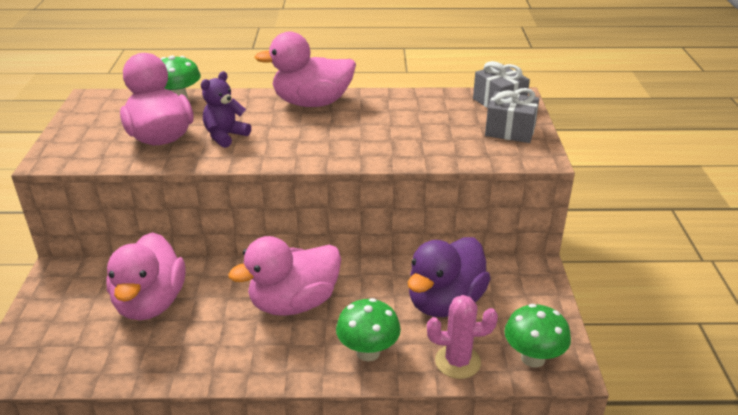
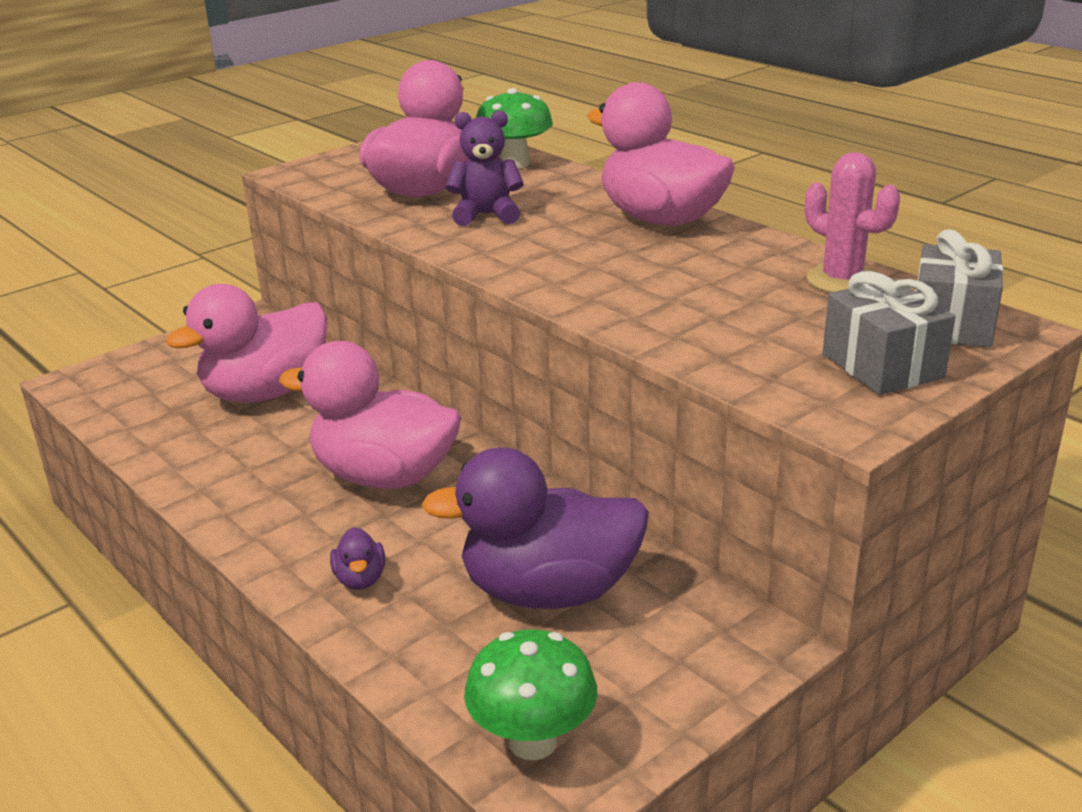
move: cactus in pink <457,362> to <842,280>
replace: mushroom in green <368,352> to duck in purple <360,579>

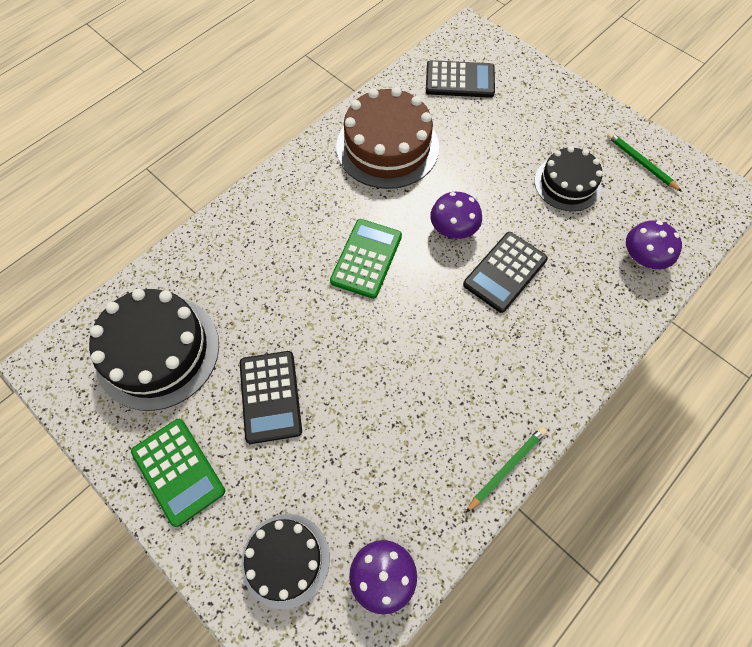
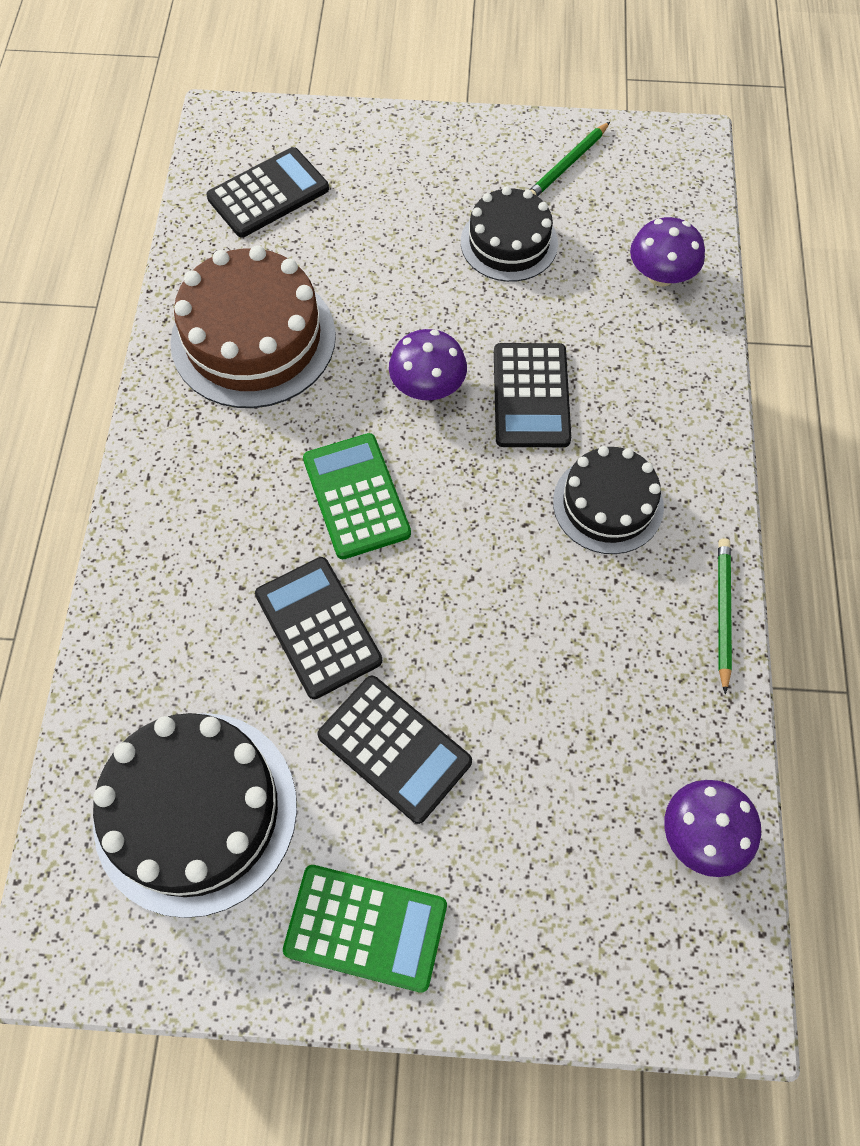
insert: calculator in black <318,627>
move: cake in black <285,560> to <608,504>
rotate: pencil in green <641,163> = <567,165> 60 degrees counterclockwise

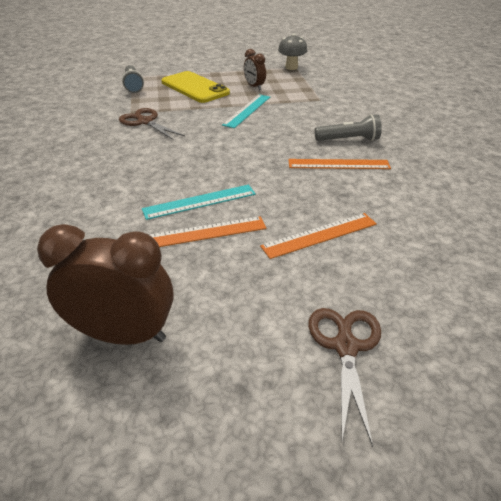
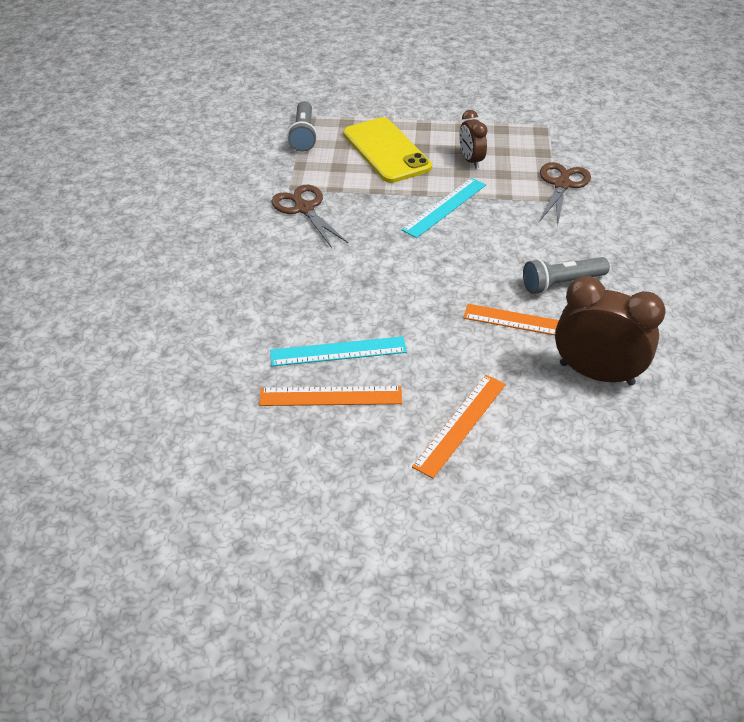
delete: mushroom in grey <291,67>
move: scissors in brown <345,346> to <562,185>; clock in brown <124,334> to <596,374>
rotate: ruler in orange <320,235> = <460,424> 45 degrees counterclockwise; flashlight in grey <348,140> = <562,283> 150 degrees clockwise

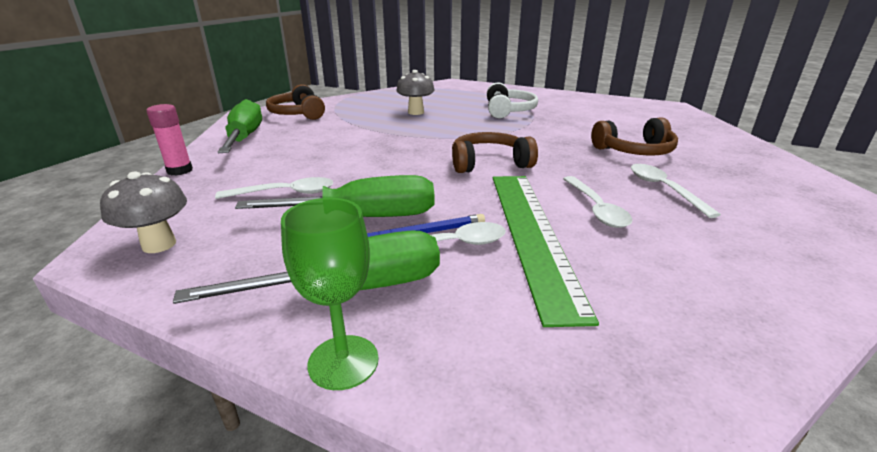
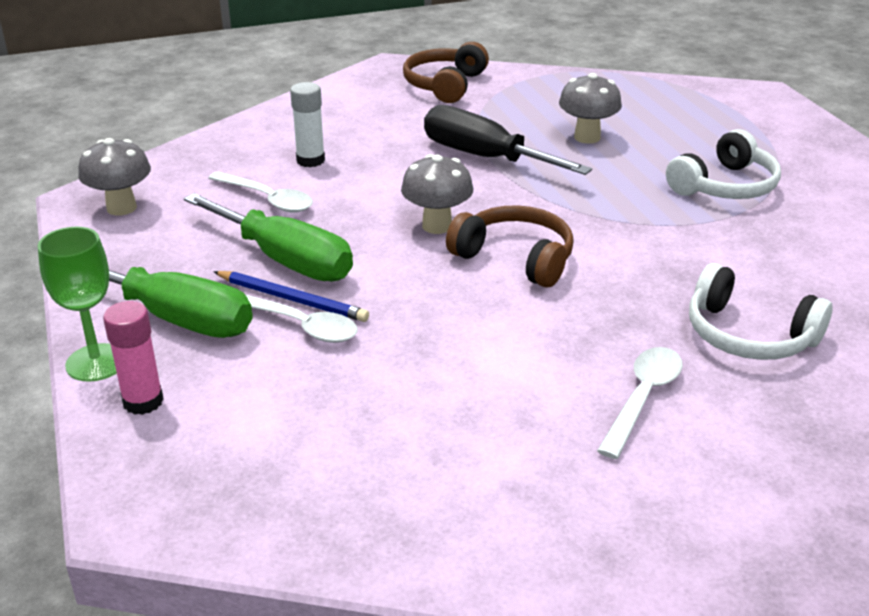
delete: screwdriver in green <245,137>; ruler in green <532,233>; spoon in white <596,209>
insert: glue stick in white <310,160>; mushroom in grey <437,226>; screwdriver in black <484,157>
move: glue stick in pink <180,170> to <143,401>
recolor: headphones in brown <634,151> to headphones in white <748,335>

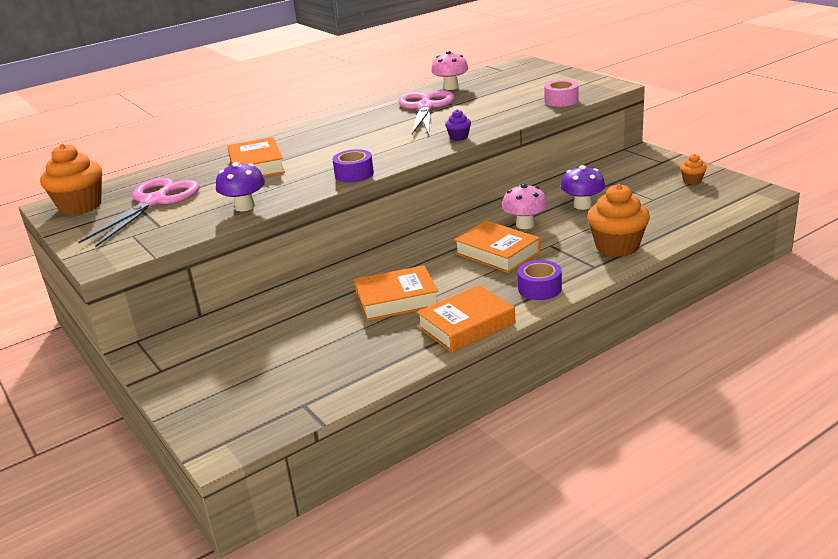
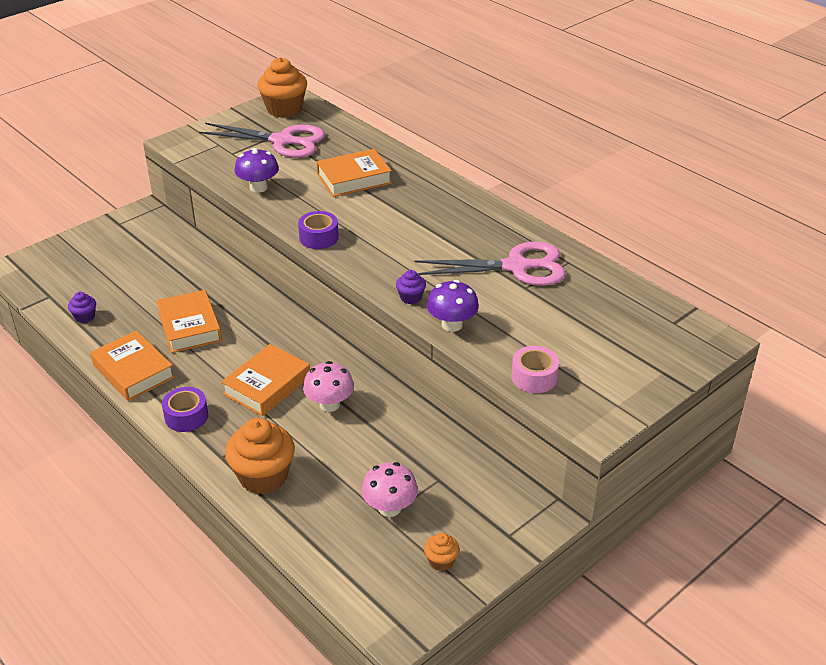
insert: cupcake in purple <85,317>
move: mushroom in pink <451,87> to <389,508>; mushroom in purple <582,205> to <452,325>

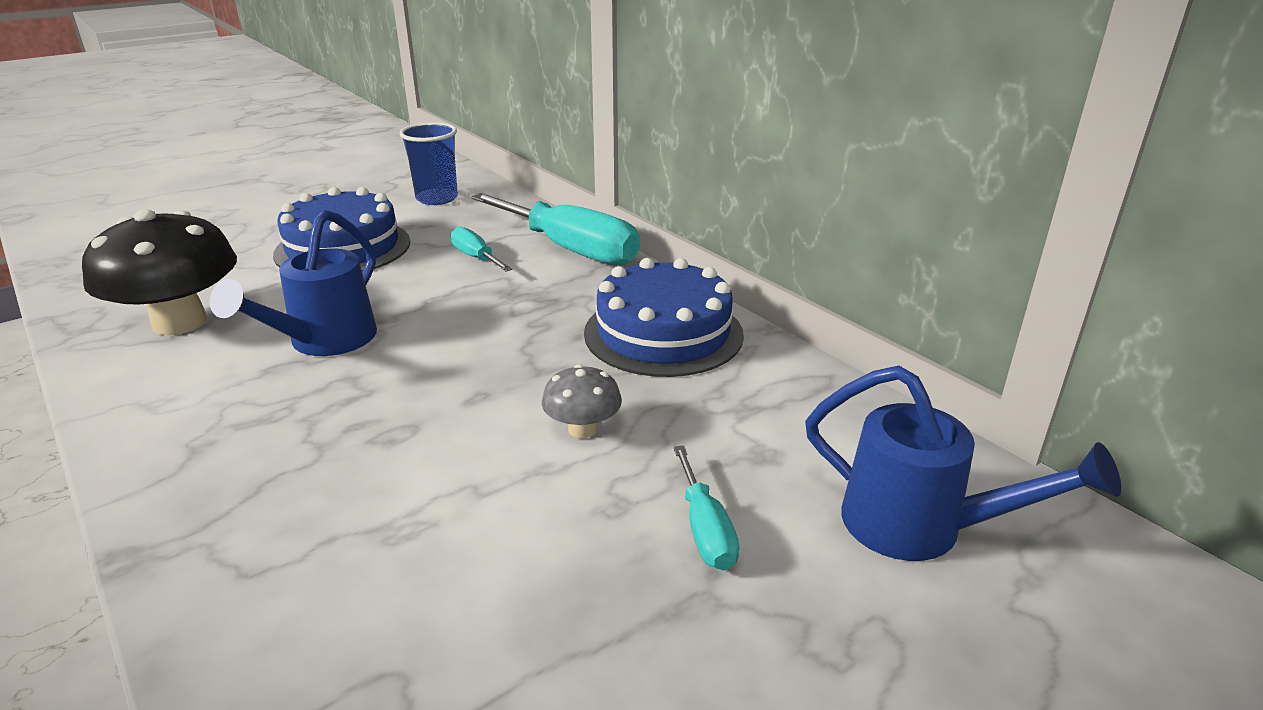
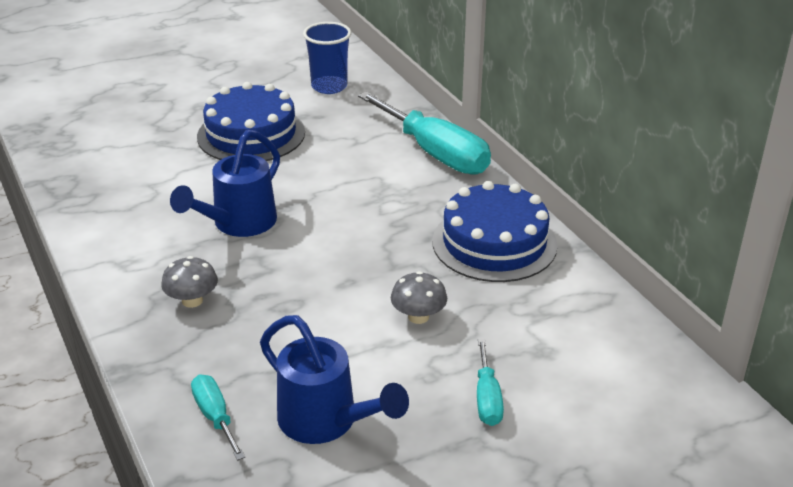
delete: mushroom in black <180,322>
insert: mushroom in grey <192,301>
move: screwdriver in turquoise <476,257> to <215,417>; watering can in blue <919,527> to <326,421>

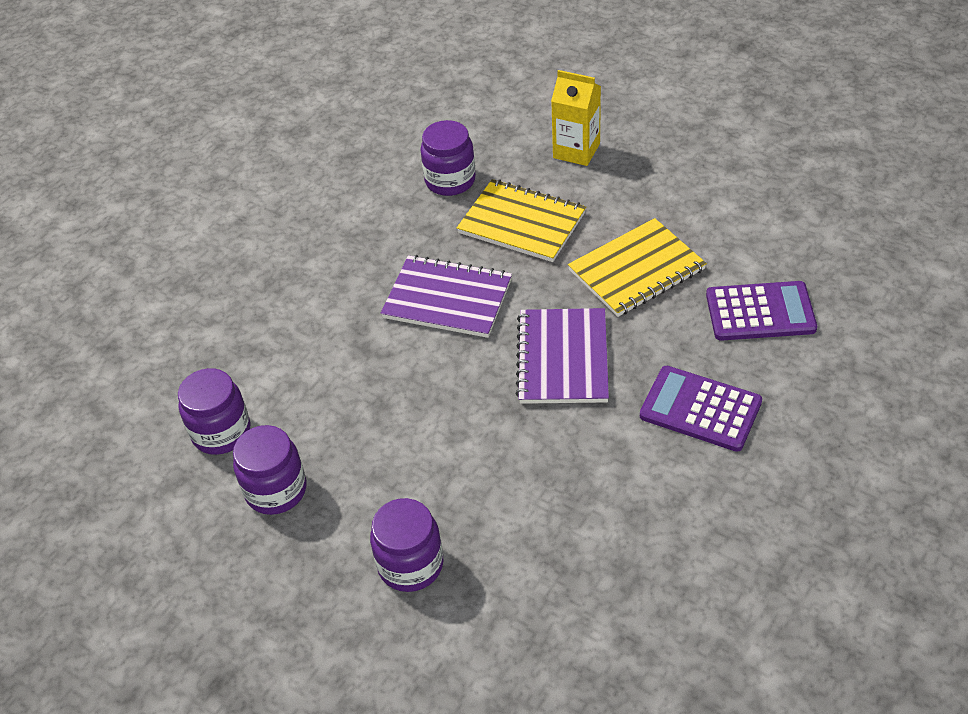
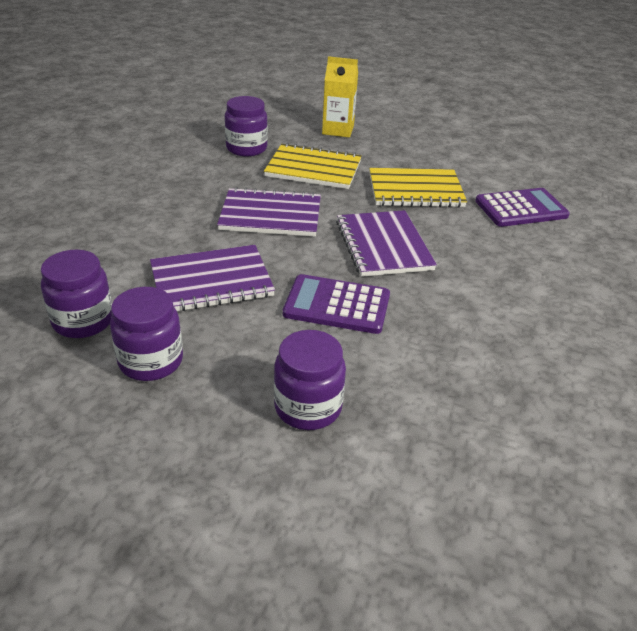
insert: notebook in purple <211,281>
move: calculator in purple <700,409> to <337,305>
rotate: notebook in yellow <636,270> = <415,190> 45 degrees clockwise

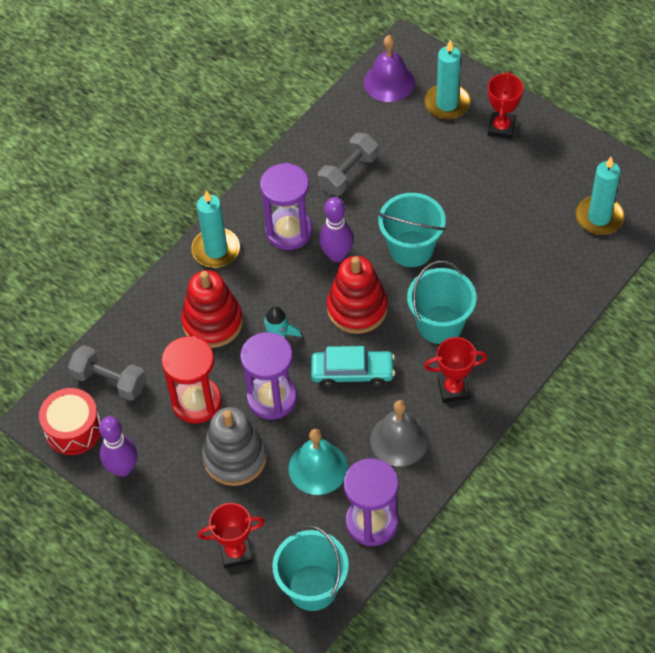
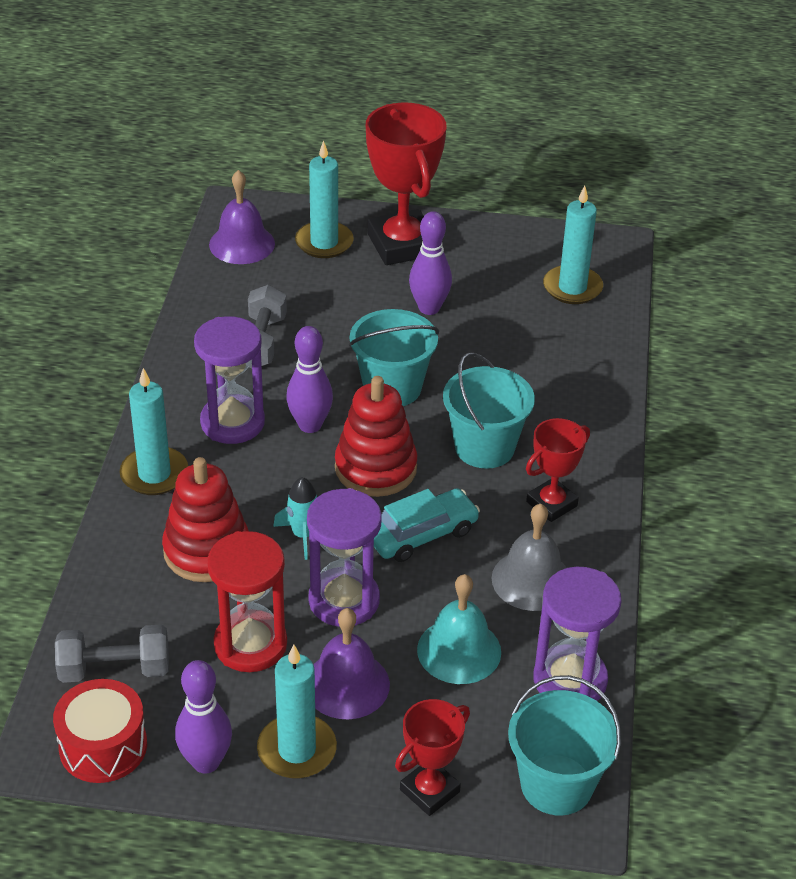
insert: candle in turquoise <297,750>; bowling pin in purple <429,308>
replace: stacking toy in grey <235,457> to bell in purple <346,684>
resize: trophy in red <501,128> = <402,245> x1.78

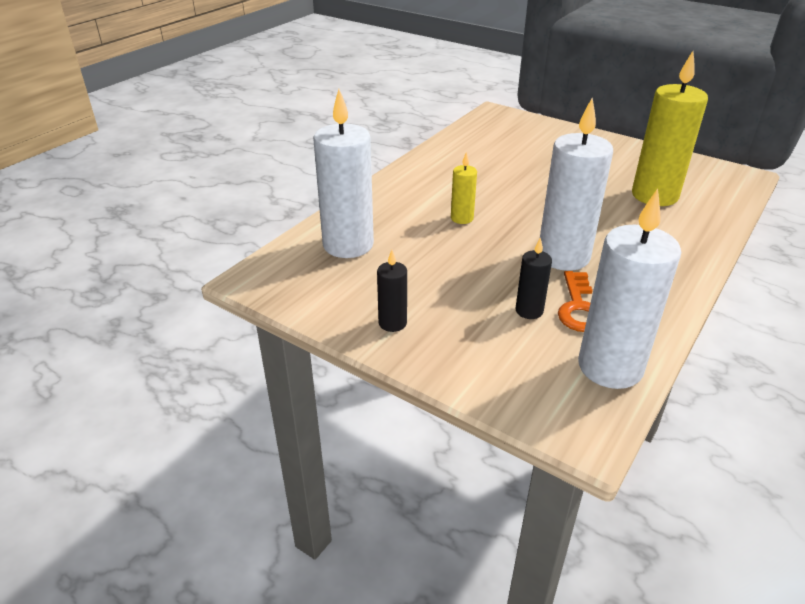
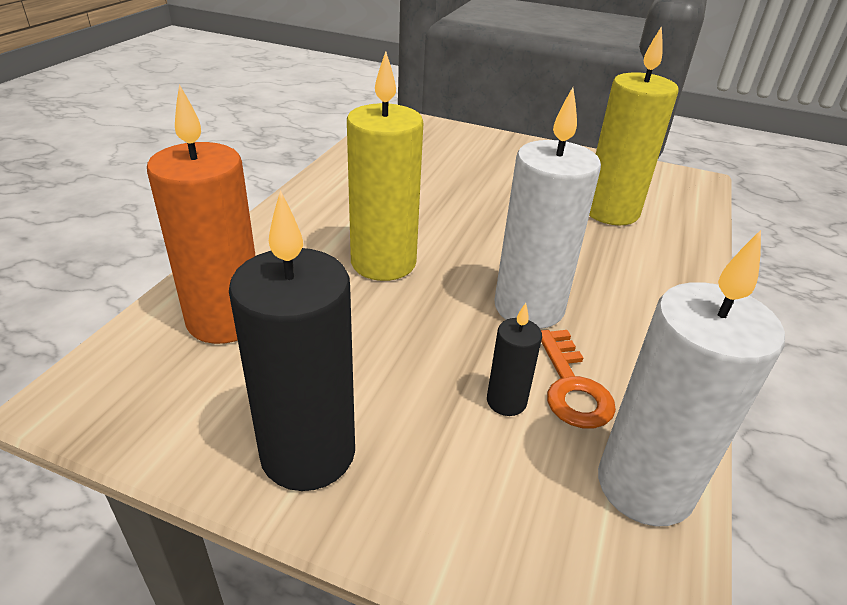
recolor: candle in white <348,245> to candle in orange <225,320>
resize: candle in black <392,323> = <308,453> x2.09; candle in yellow <462,218> = <383,263> x2.09

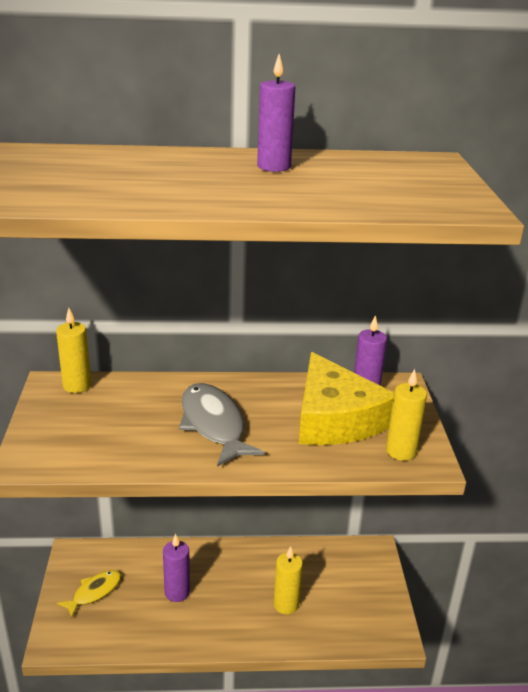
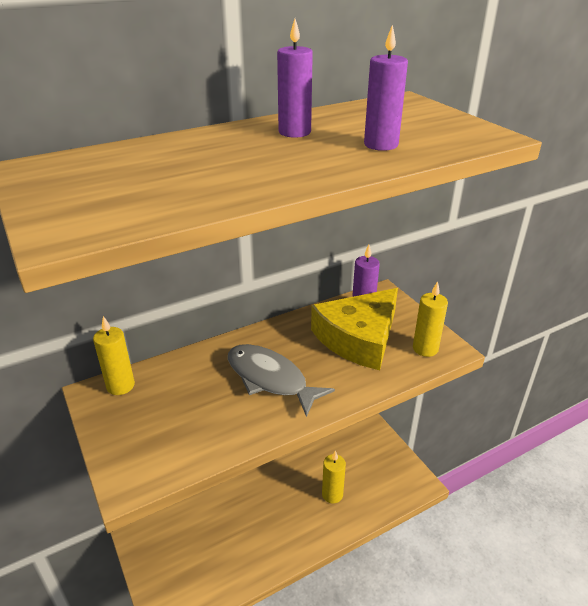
delete: fish in yellow <94,592>
move: candle in purple <177,592> to <381,145>
rotate: cheese in yellow <335,418> = <359,338> 90 degrees clockwise

